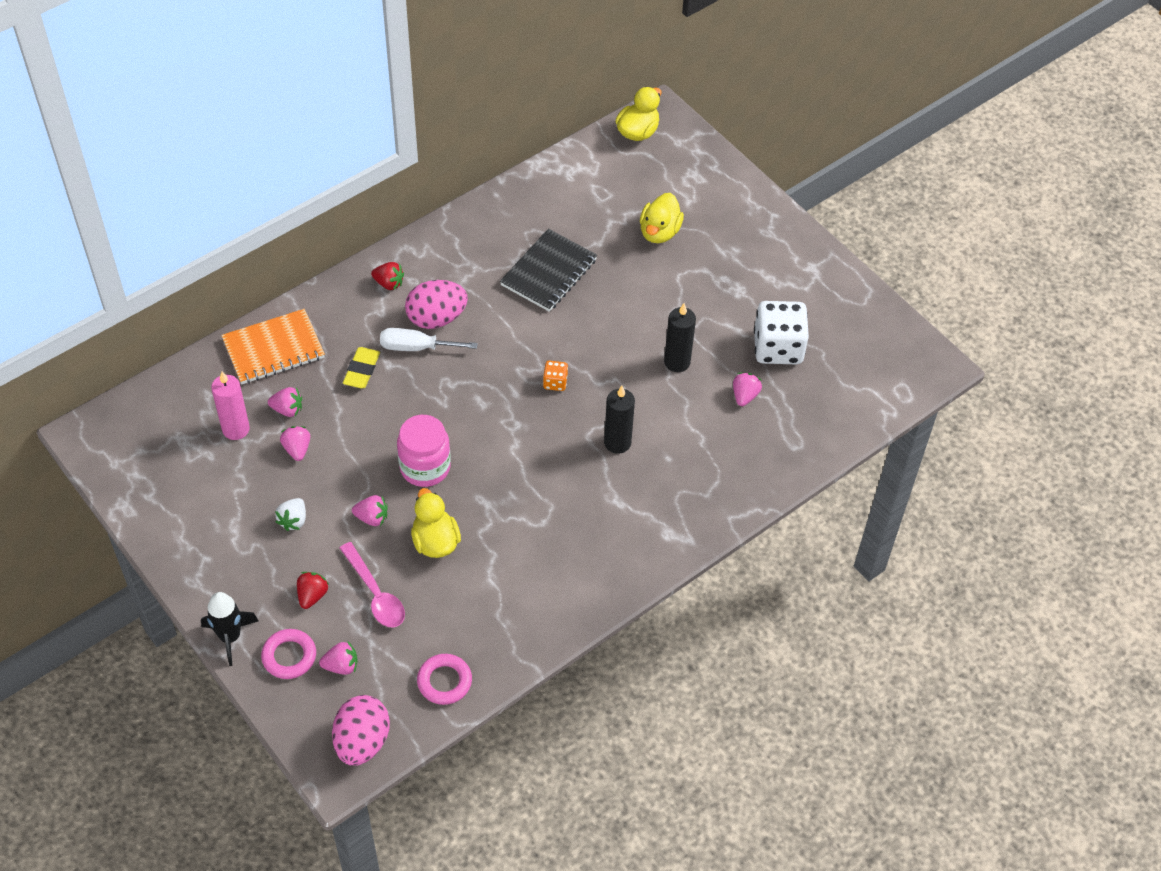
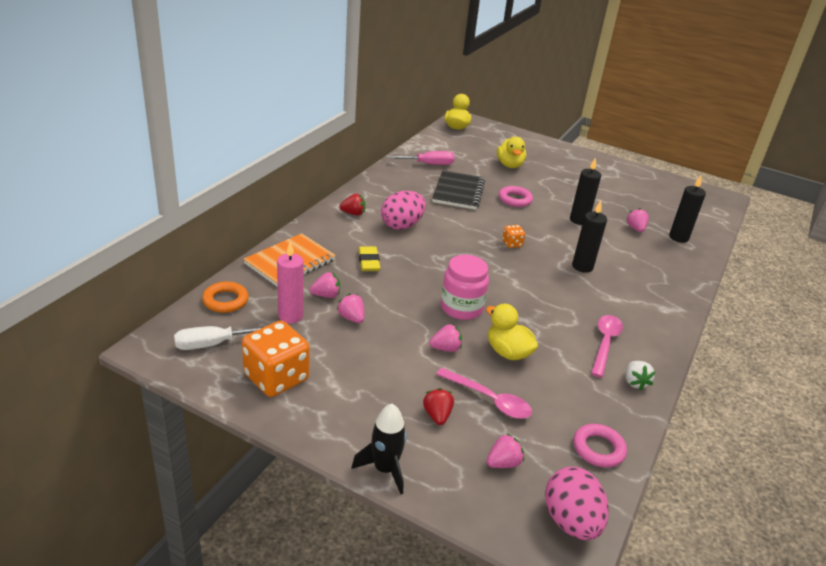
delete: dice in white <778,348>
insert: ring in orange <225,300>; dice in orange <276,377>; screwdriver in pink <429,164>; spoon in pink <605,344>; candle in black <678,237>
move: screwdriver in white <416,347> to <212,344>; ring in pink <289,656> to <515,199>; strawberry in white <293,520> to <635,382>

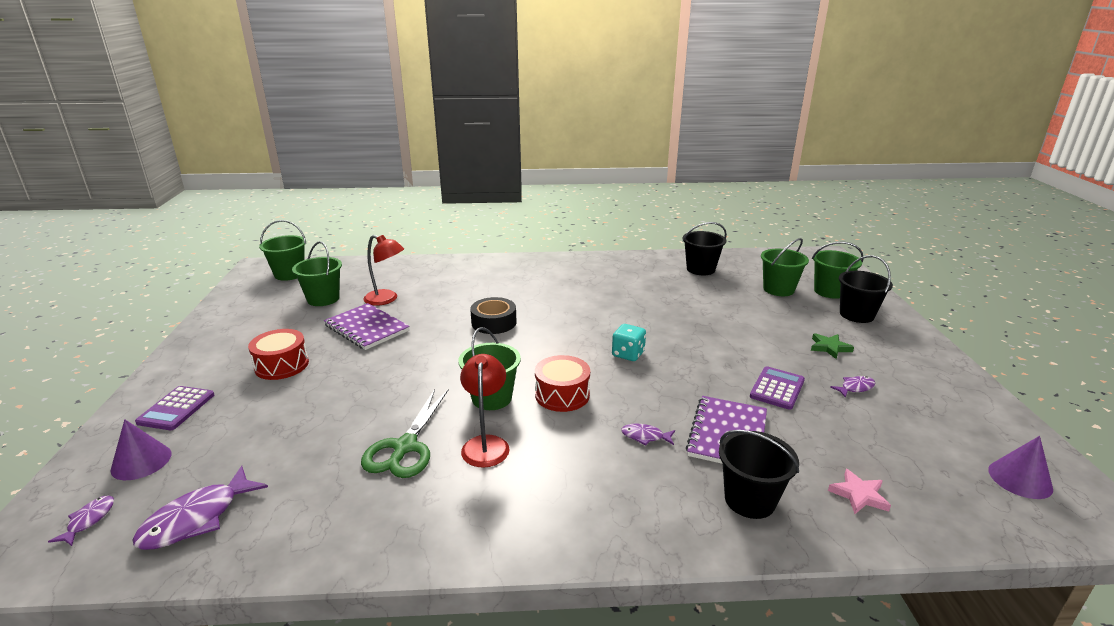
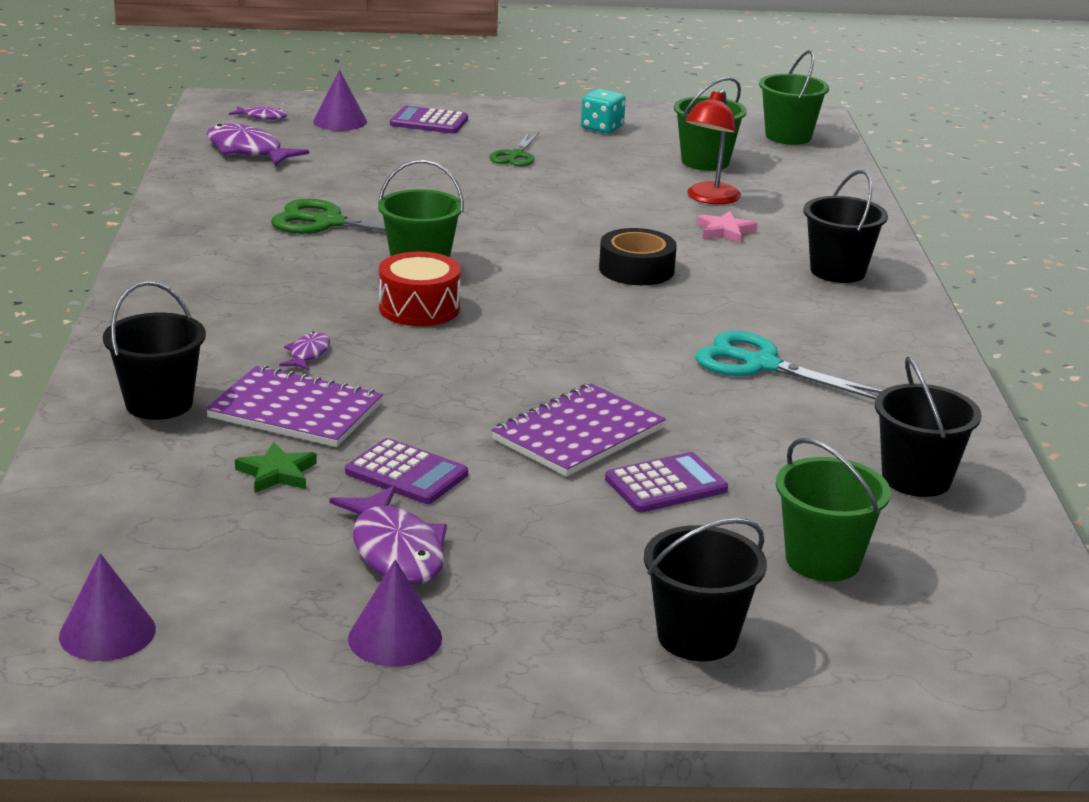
delete: lamp in red <486,444>; bucket in green <830,291>
insert: cone in purple <395,638>; calculator in purple <666,485>; scissors in turquoise <761,365>; bucket in black <838,271>
move: star in green <829,347> to <277,473>; notebook in purple <366,328> to <578,434>; dice in turquoise <628,354> to <602,128>; star in pink <859,495> to <725,231>
replace: drum in red <282,365> to scissors in green <515,155>
resize: fish in purple <855,388> = <395,551> x1.93

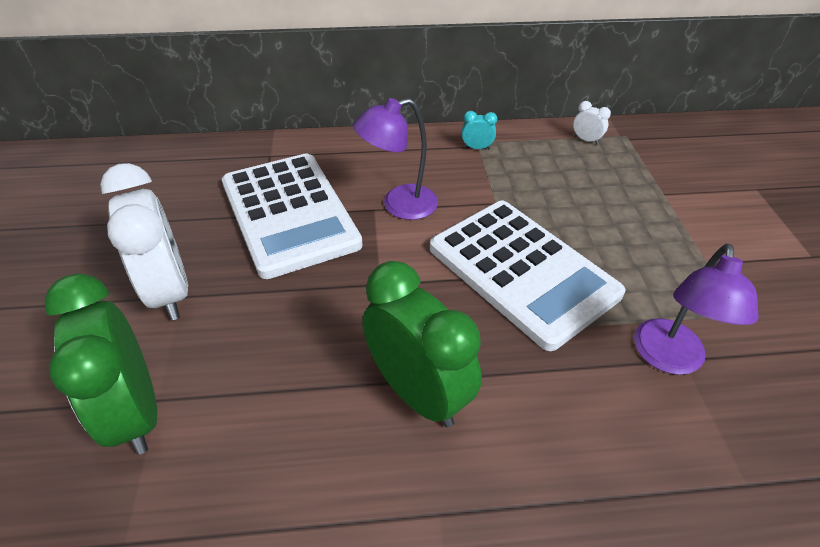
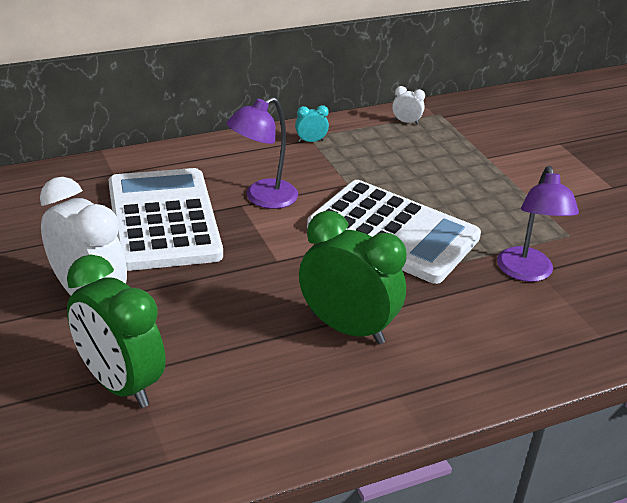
rotate: calculator in white <289,214> = <163,220> 150 degrees counterclockwise

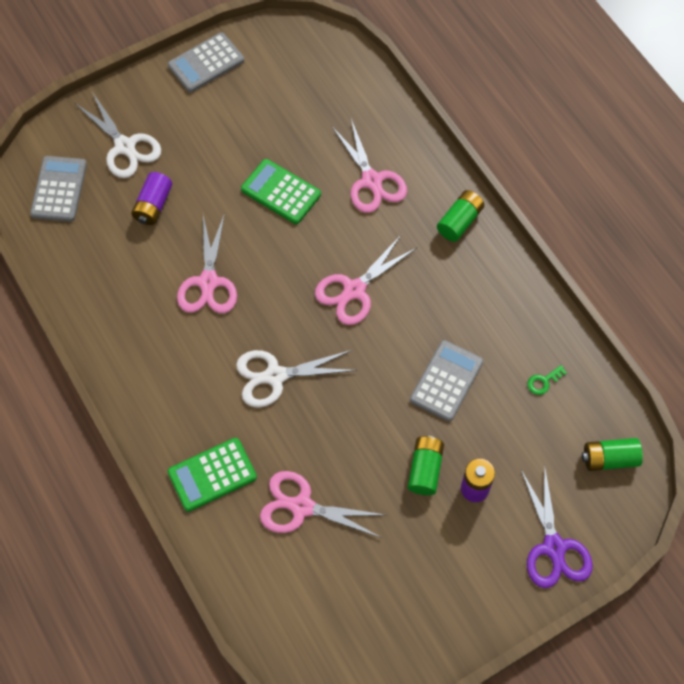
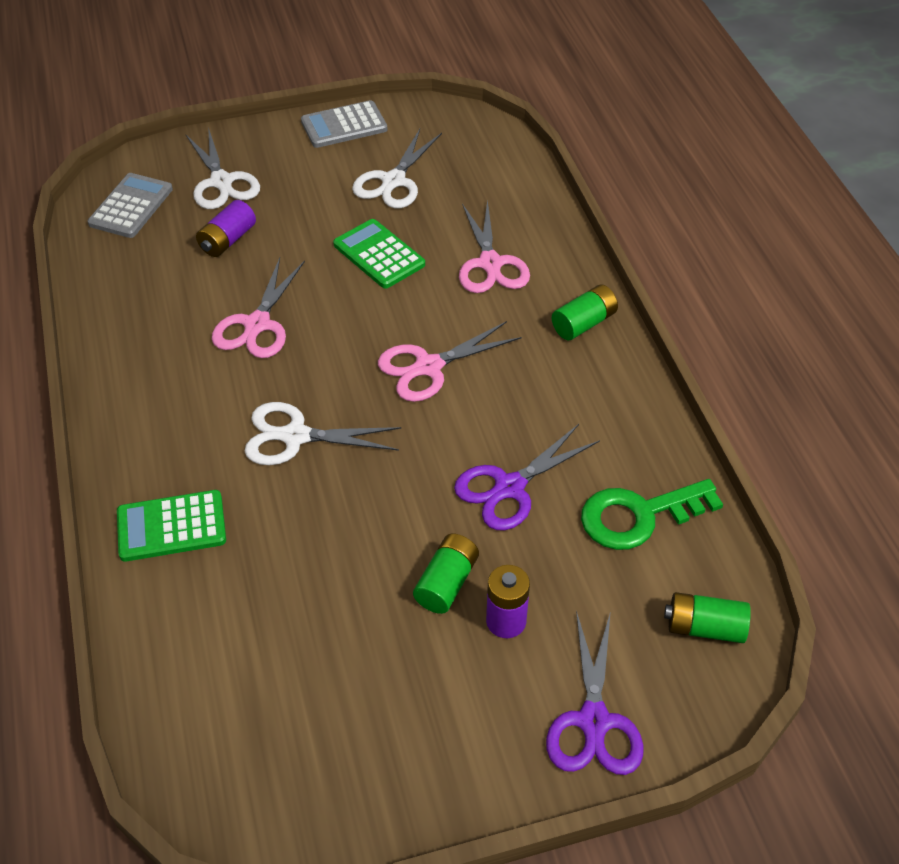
delete: scissors in pink <302,507>
insert: scissors in white <393,181>
replace: calculator in grey <446,381> to scissors in purple <510,487>
resize: key in green <543,381> = <639,516> x2.45

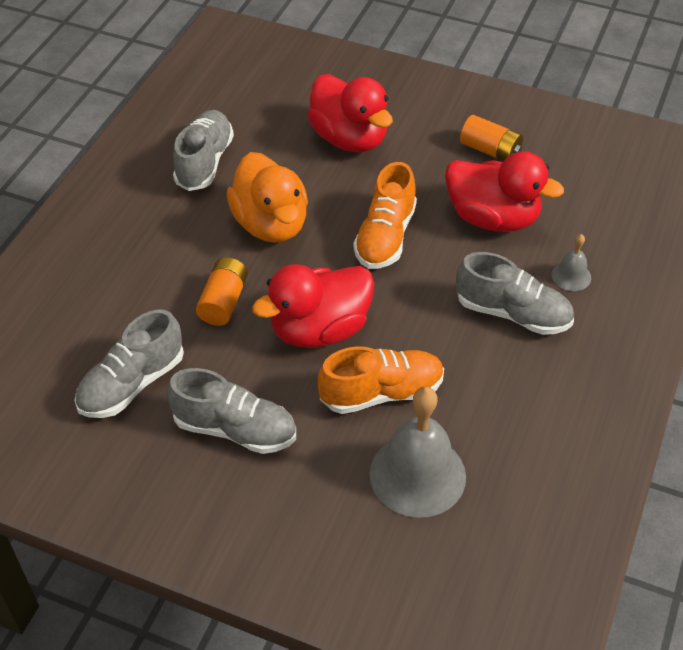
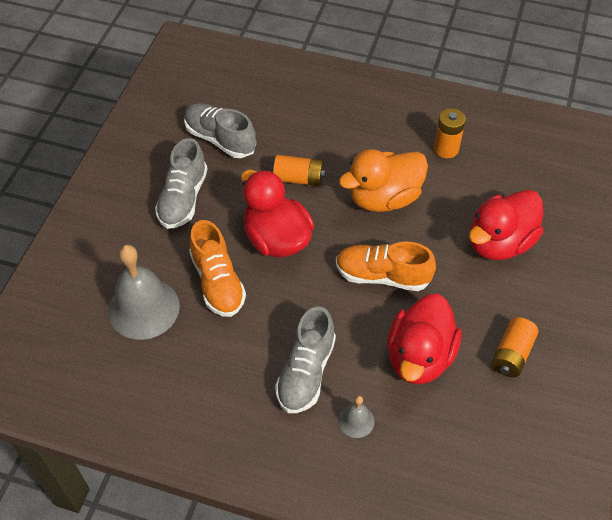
replace: shoe in grey <204,162> to battery in orange <446,149>

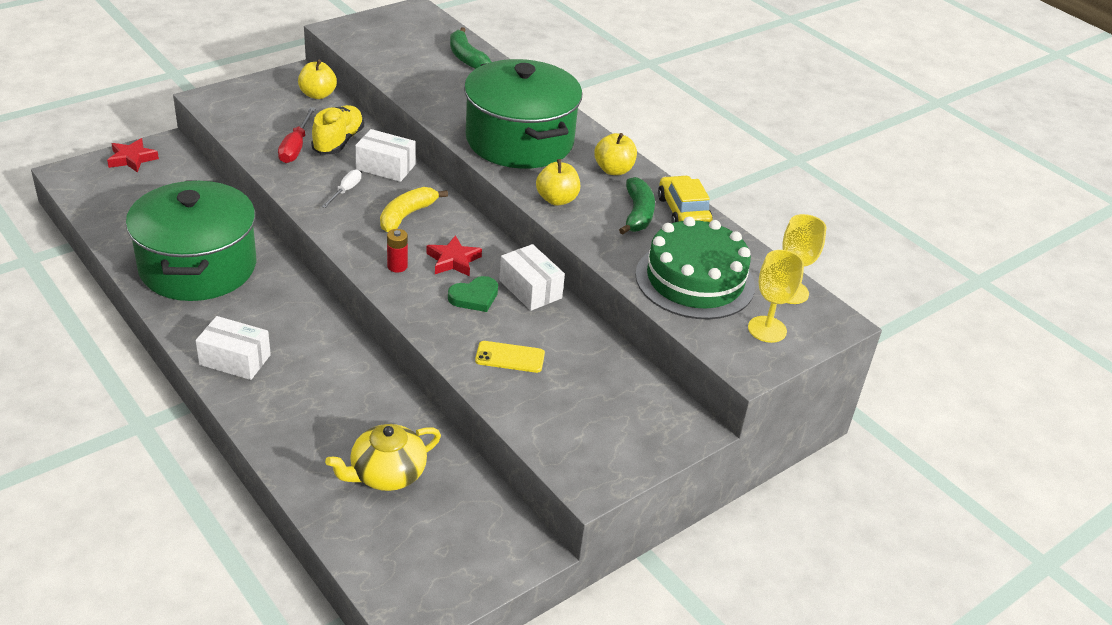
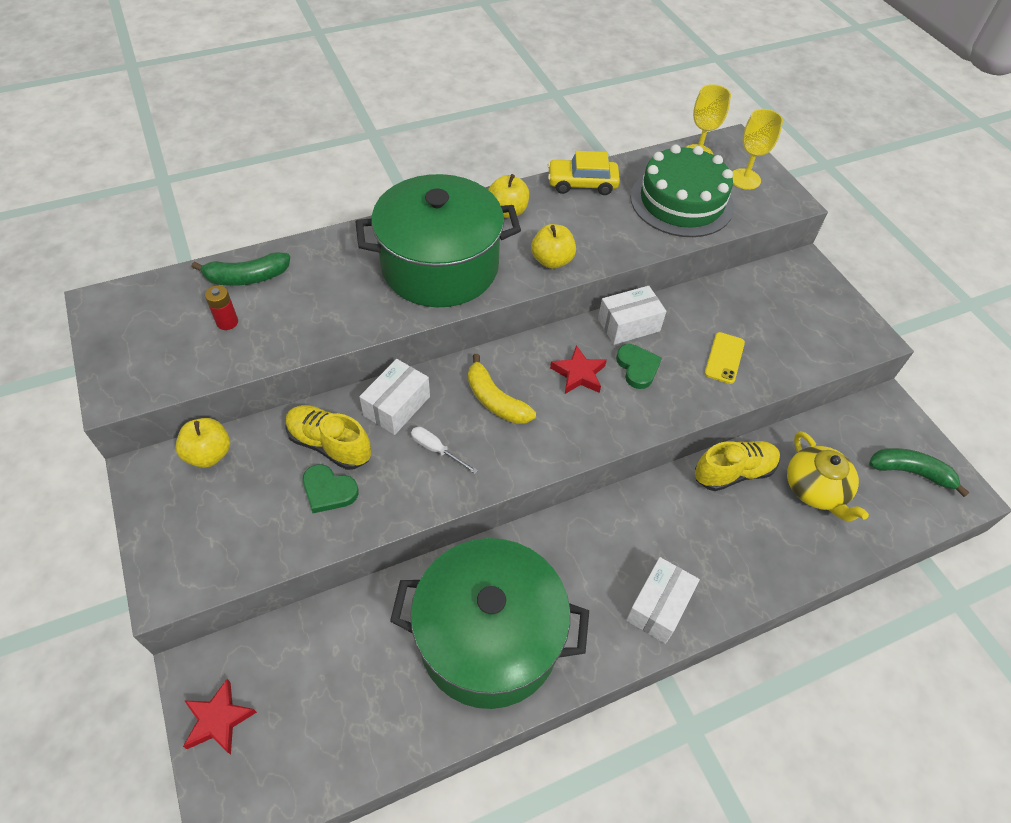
insert: shoe in yellow <733,472>
move: battery in red <397,266> to <227,322>; banana in green <637,214> to <911,472>
replace: screwdriver in red <296,147> to heart in green <328,491>

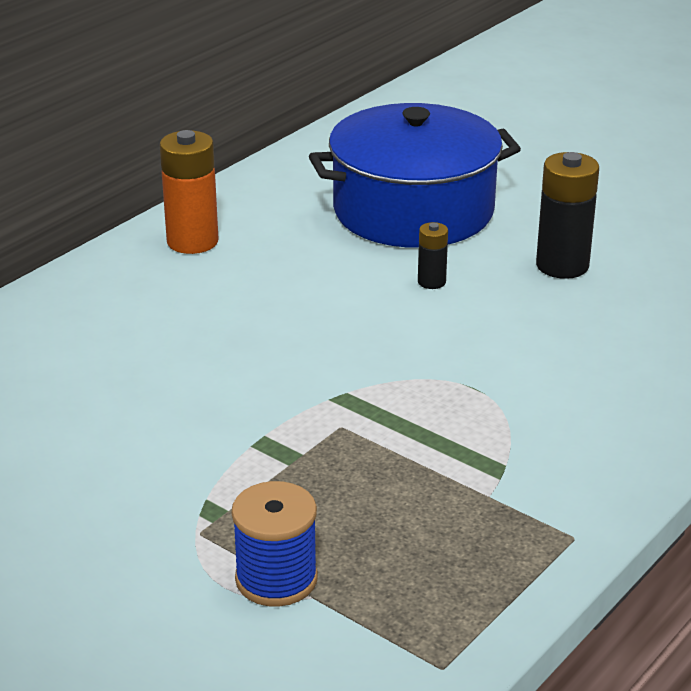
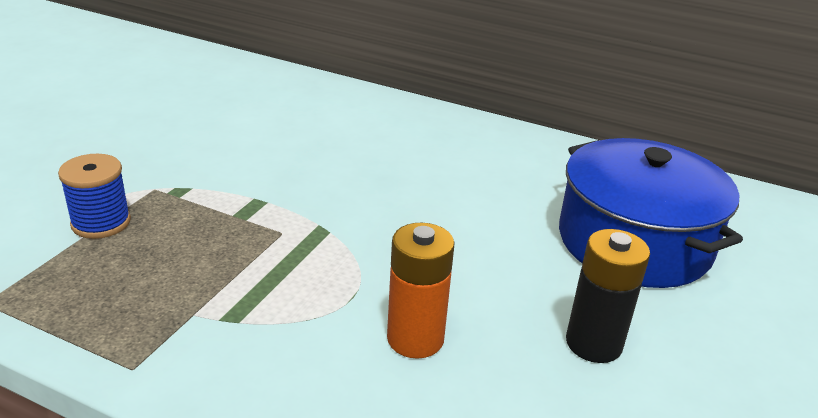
delete: battery in black <431,282>
move: battery in orange <192,241> to <415,339>

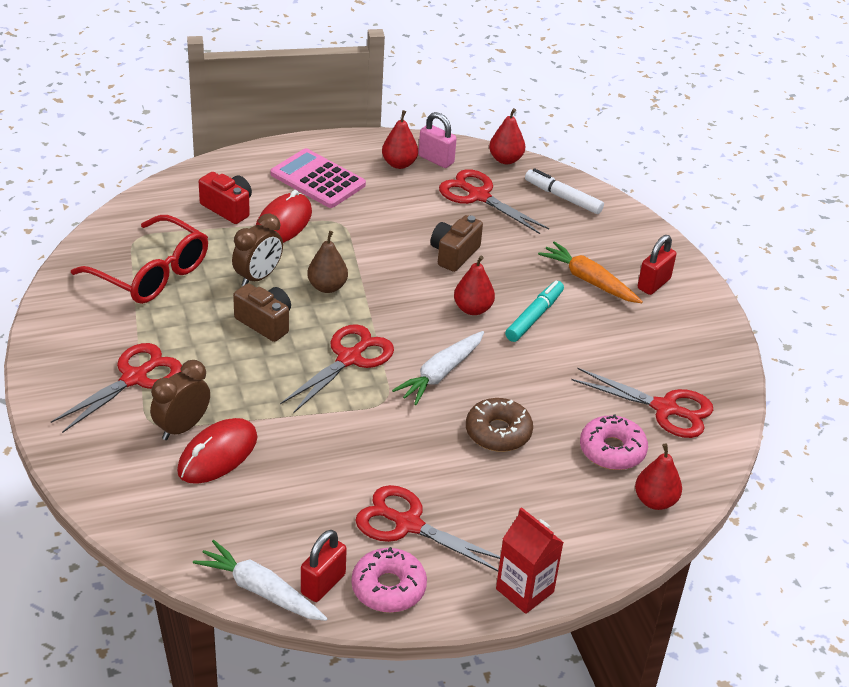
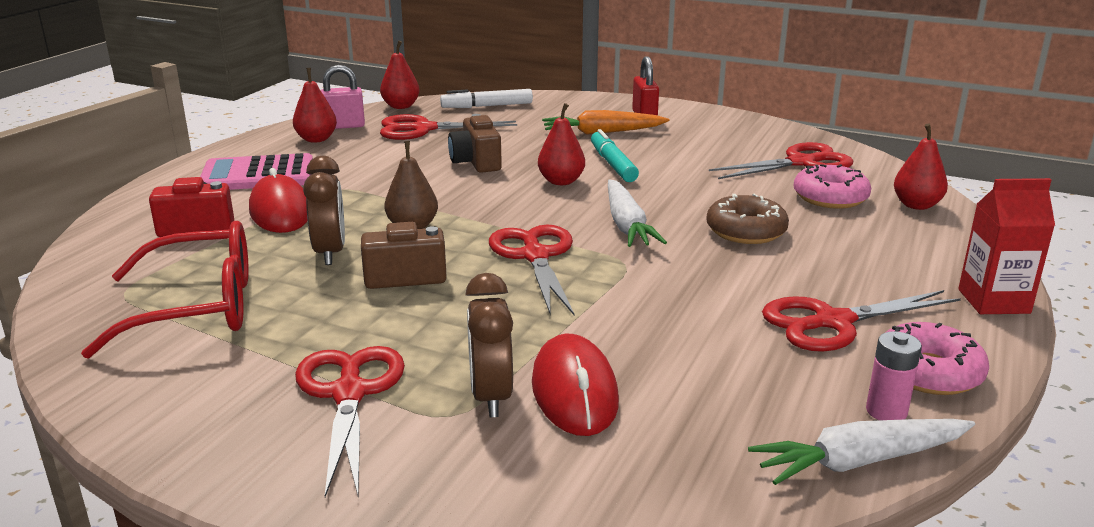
replace: padlock in red <323,584> to battery in pink <886,411>

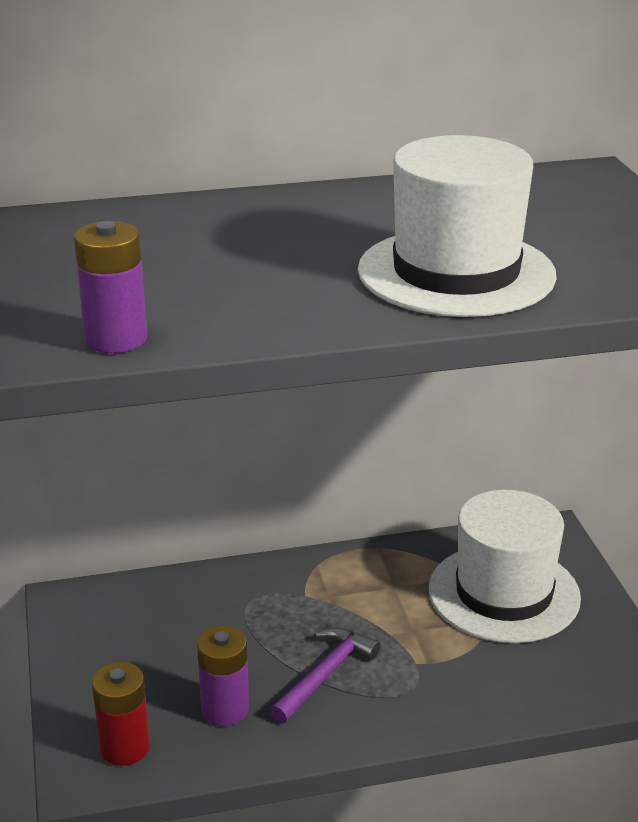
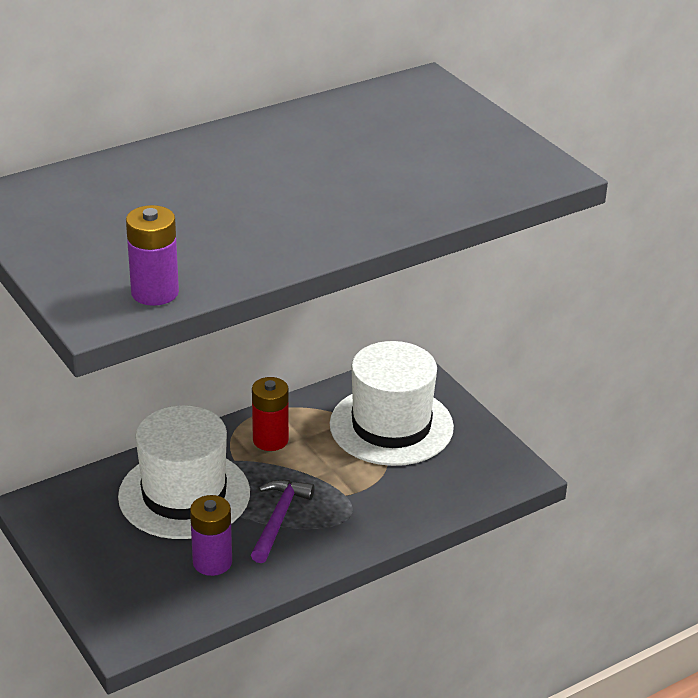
move: hat in white <456,272> to <184,494>; battery in red <125,747> to <270,440>

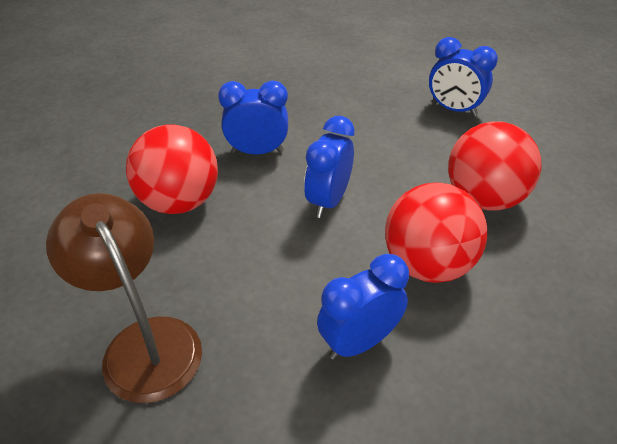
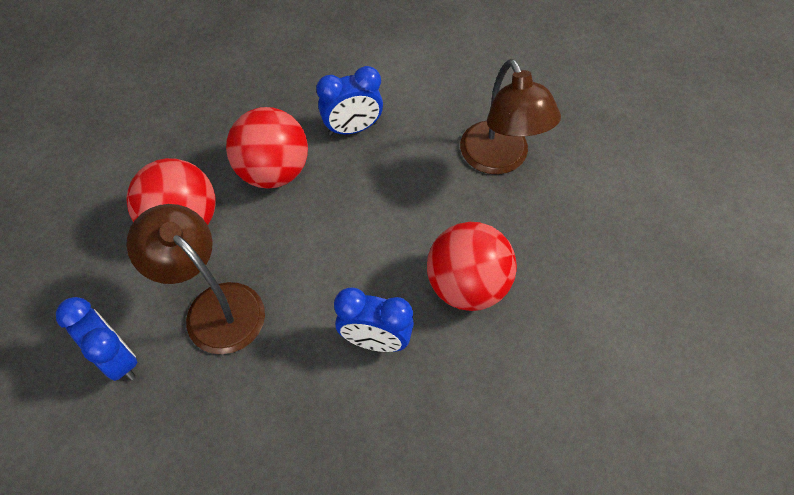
delete: clock in blue <328,201>
insert: lamp in brown <214,307>

